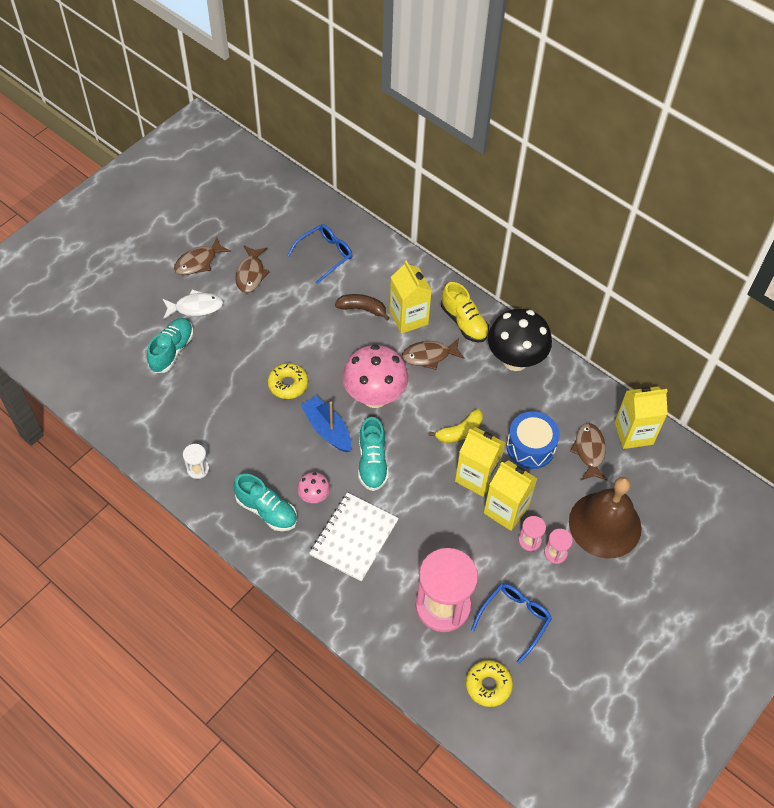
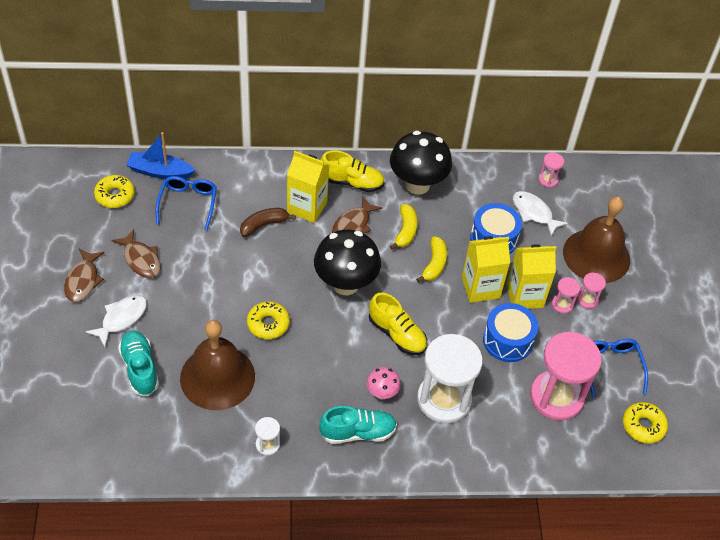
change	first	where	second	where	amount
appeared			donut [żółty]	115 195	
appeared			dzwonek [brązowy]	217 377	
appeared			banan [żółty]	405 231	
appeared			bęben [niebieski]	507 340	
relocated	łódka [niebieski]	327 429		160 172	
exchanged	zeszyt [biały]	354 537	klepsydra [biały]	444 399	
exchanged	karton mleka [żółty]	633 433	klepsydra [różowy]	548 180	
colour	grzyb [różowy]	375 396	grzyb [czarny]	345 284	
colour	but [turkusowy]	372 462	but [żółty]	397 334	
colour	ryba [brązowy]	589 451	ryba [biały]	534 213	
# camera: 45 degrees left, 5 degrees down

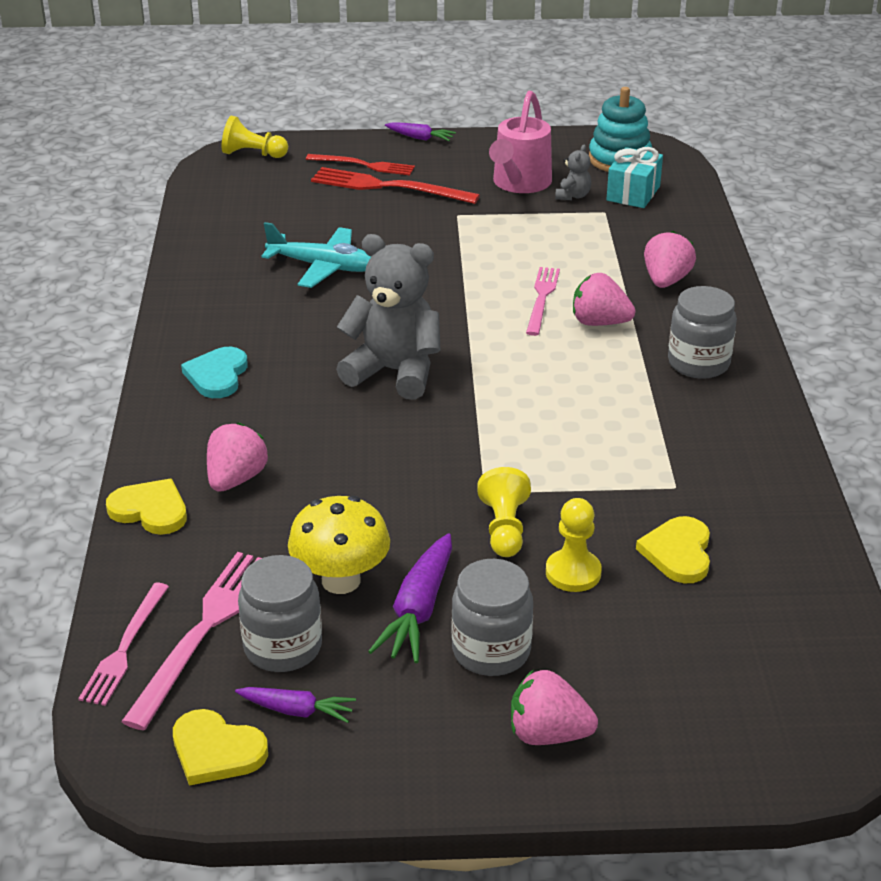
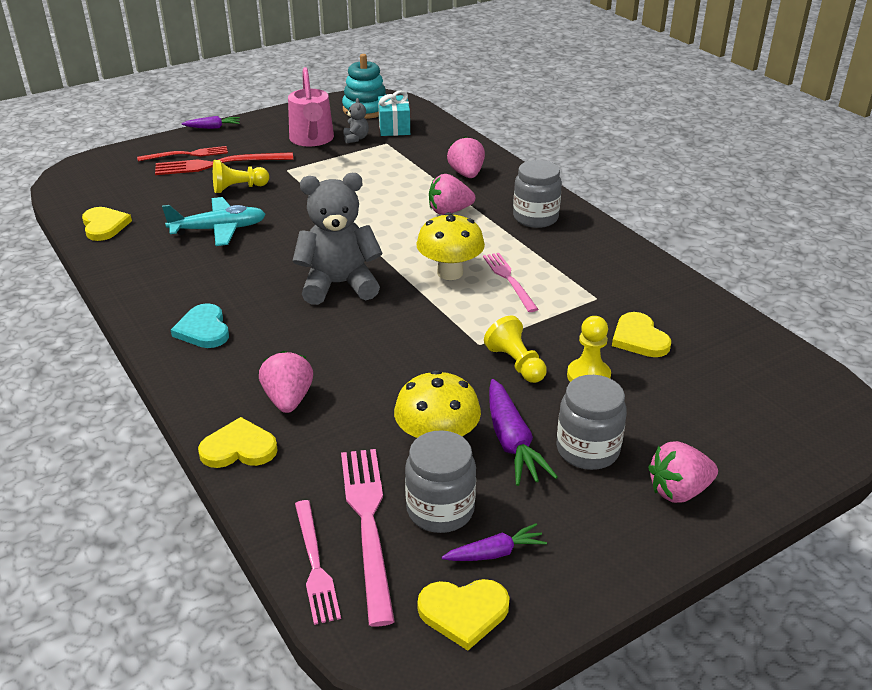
change	first	where	second	where	amount
appeared			serce [żółty]	104 226	
appeared			grzyb [żółty]	450 273	
relocated	pionek [żółty]	253 154		238 188	
relocated	widelec [różowy]	542 298		509 280	
# camera: 30 degrees left, 0 degrees up

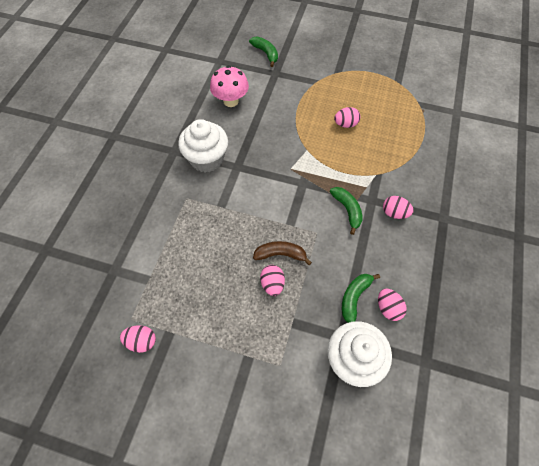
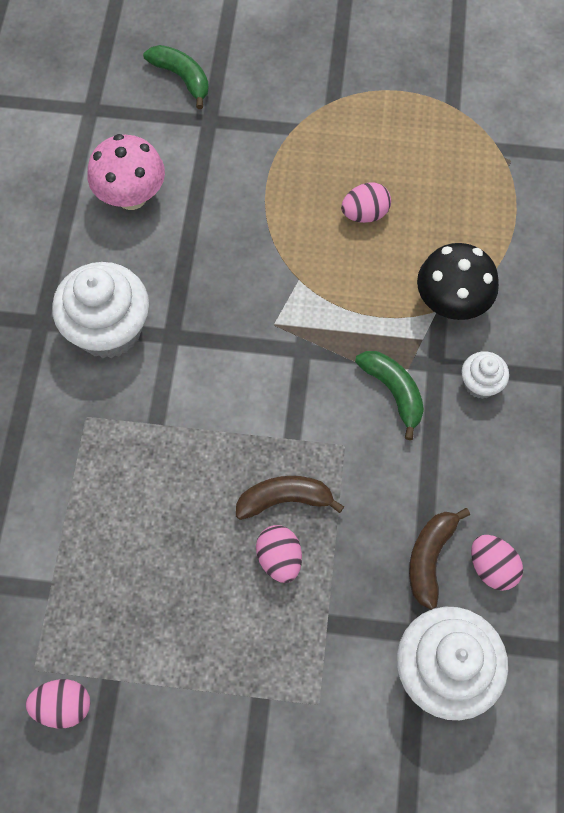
change	first	where	second	where	amount
appeared			grzyb [czarny]	451 303	
exchanged	jajko [różowy]	394 213	muffinka [biały]	480 383	
colour	banan [zielony]	354 297	banan [brązowy]	429 558	
# camera: 10 degrees left, 5 degrees up

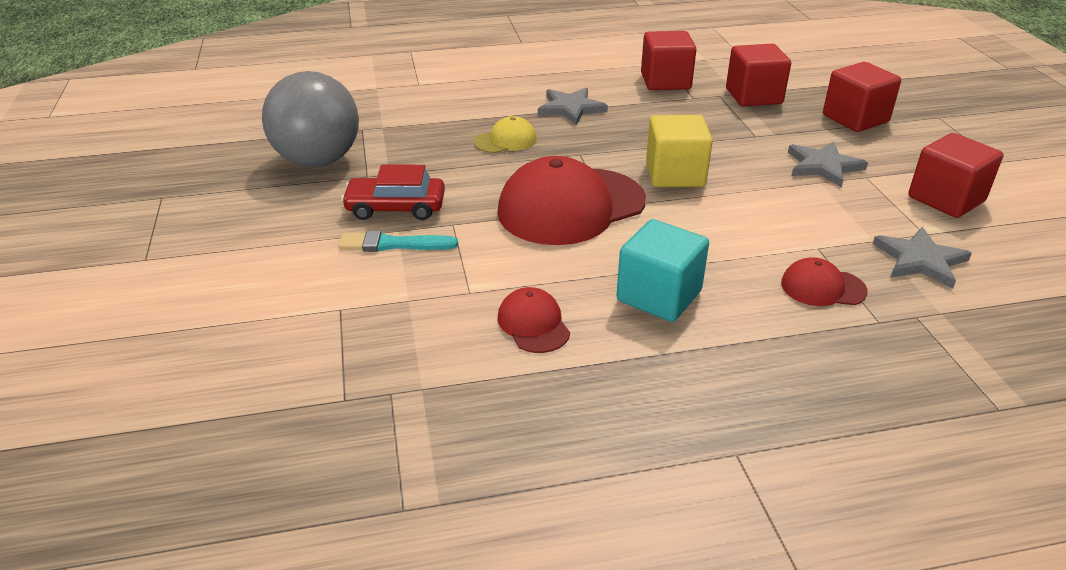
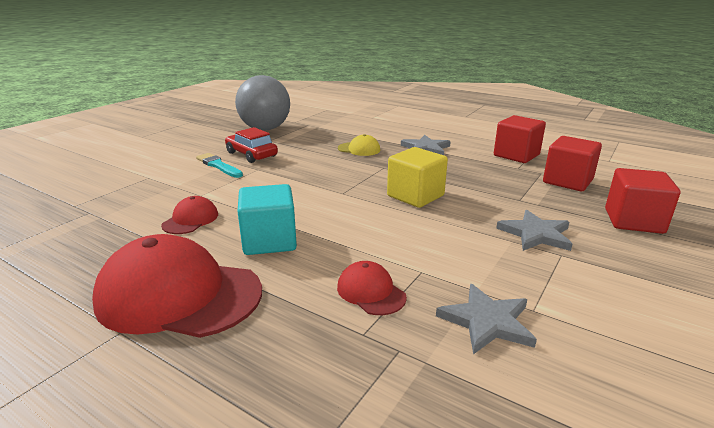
change	first	where	second	where	amount
missing	sześcian [czerwony]	946 199			
relocated	czapka [czerwony]	571 206		179 295	
# camera: 45 degrees right, 10 degrees down

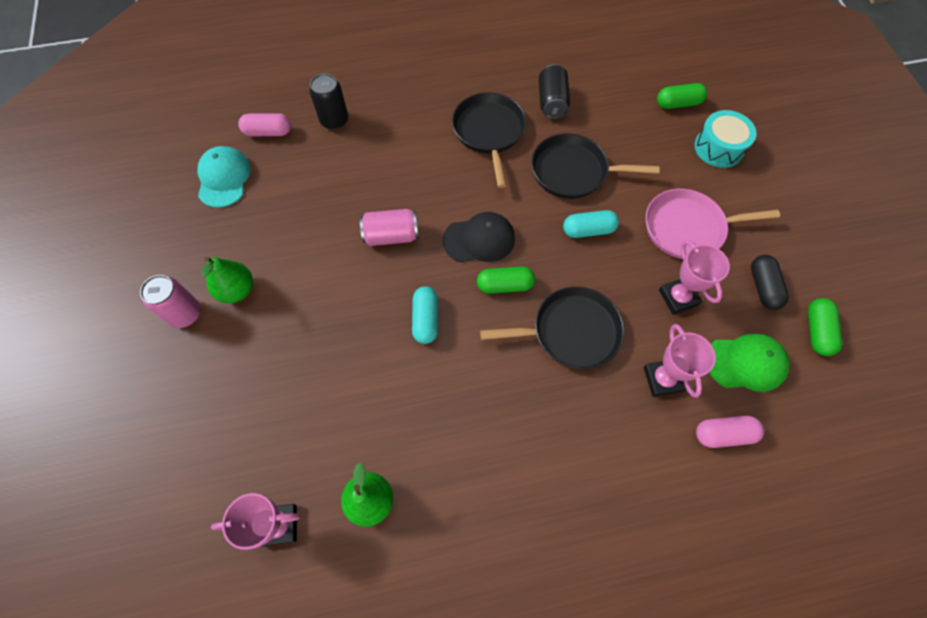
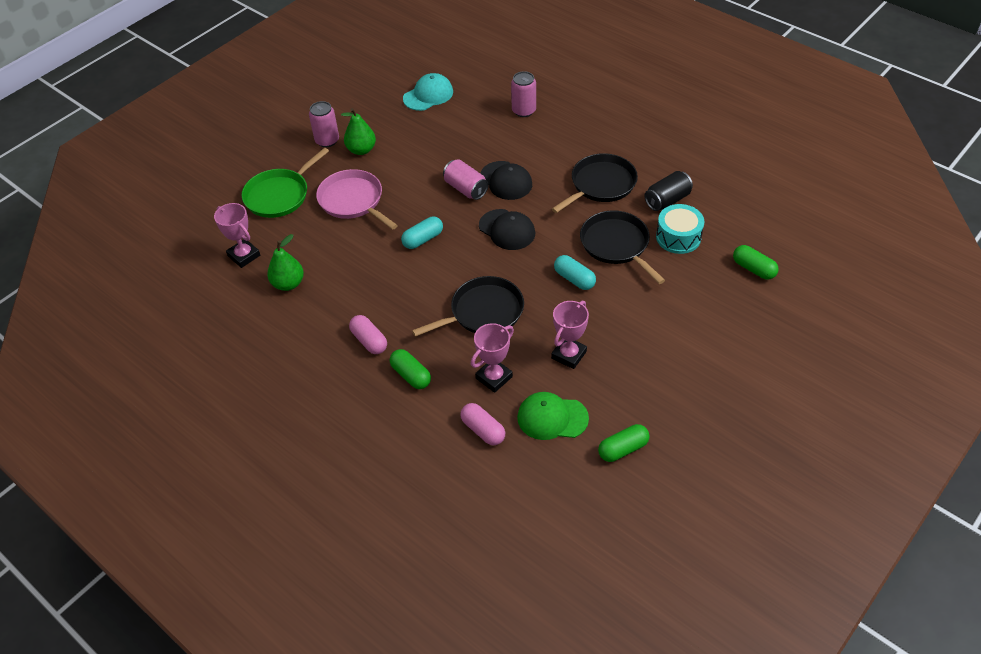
change	first	where	second	where	amount
missing	kapsułka [czarny]	763 287			
appeared			patelnia [zielony]	279 195	
appeared			czapka [czarny]	506 181	
relocated	kapsułka [różowy]	268 132		369 341	
relocated	kapsułka [zielony]	505 285		411 375	
relocated	patelnia [różowy]	687 228		353 201	
relocated	bęben [turkusowy]	718 148		678 237	
colour	puszka [czarny]	334 121	puszka [różowy]	523 111	
spun	patelnia [czarny]	570 332		483 312	75 degrees counterclockwise
spun	czapka [zielony]	745 363		552 418	135 degrees clockwise
# camera: 55 degrees right, 15 degrees down

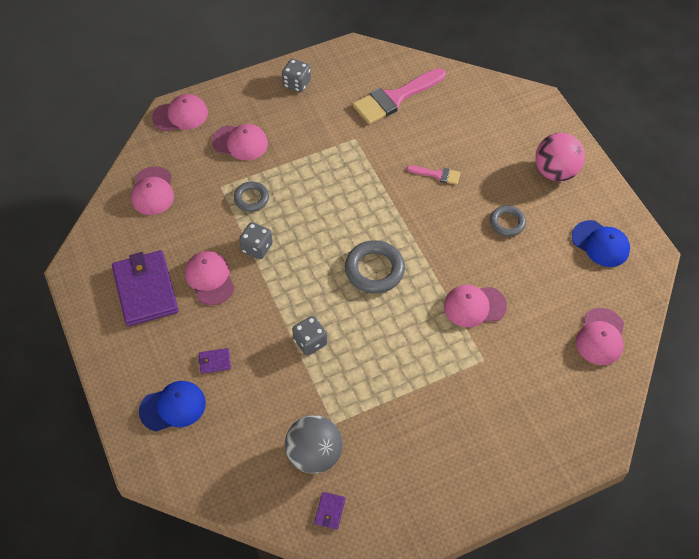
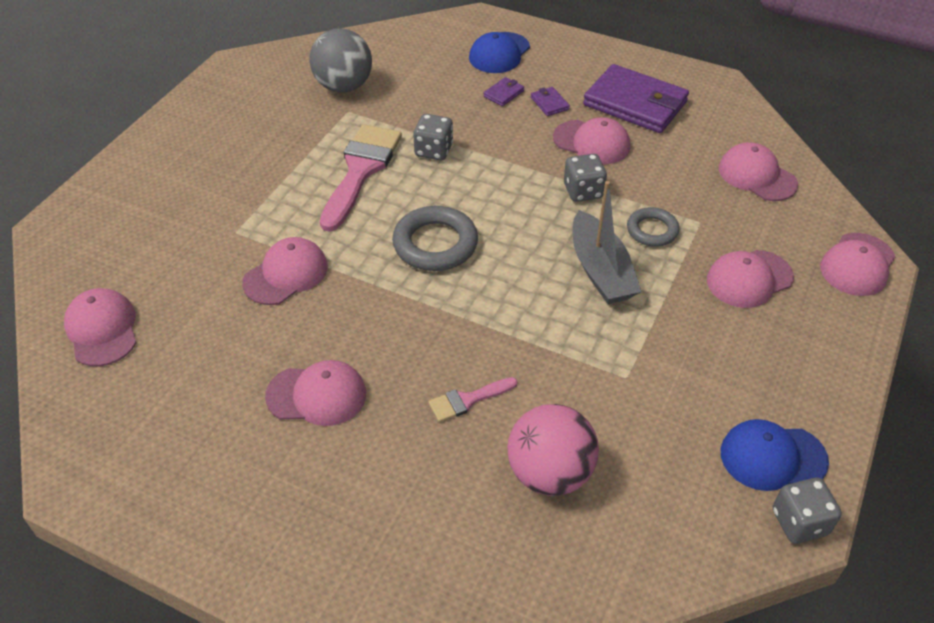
change	first	where	second	where	amount
appeared			łódka [szary]	600 270	
relocated	kostka do gry [szary]	297 83		799 522	
relocated	portfel [fioletowy]	330 511		549 103	
relocated	pędzel [różowy]	395 98		361 170	
relocated	piłka [różowy]	555 172		549 473	
relocated	czapka [niebieski]	600 244		772 457	
exchanged	pierścień [szary]	507 223	czapka [różowy]	317 395	
# camera: 140 degrees right, 10 degrees down

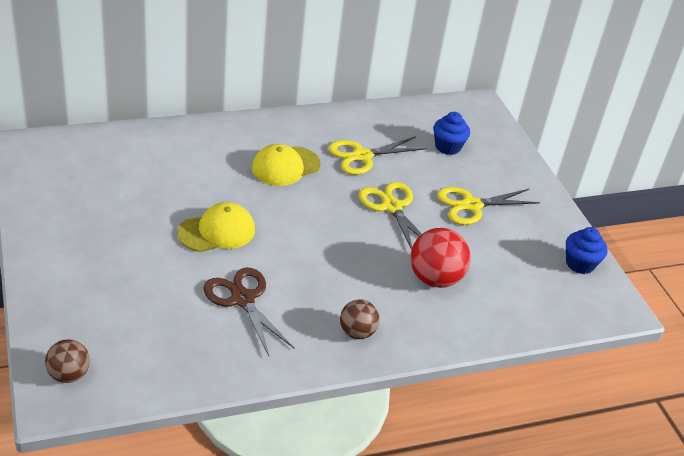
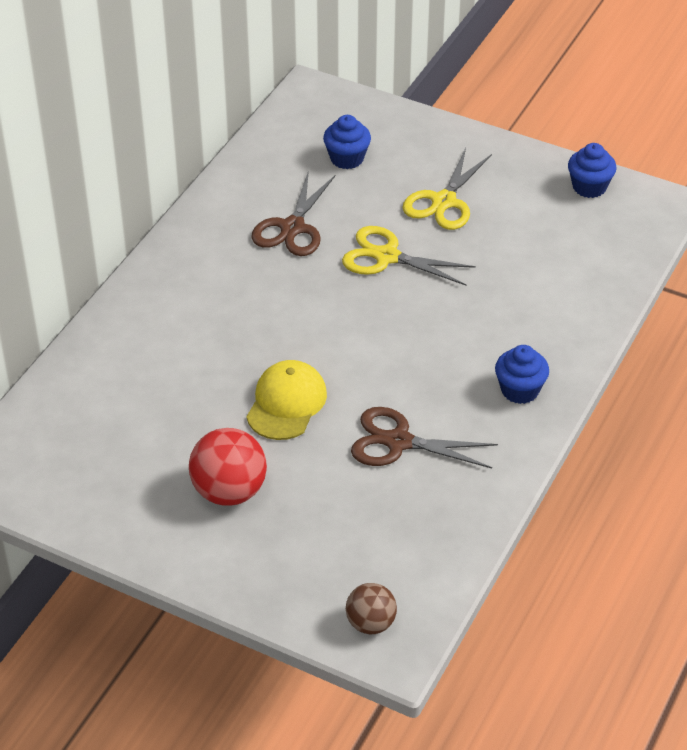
change	first	where	second	where	amount
missing	czapka [żółty]	285 166			
relocated	piłka [czerwony]	435 279		229 491	
exchanged	piłka [brązowy]	357 332	muffinka [niebieski]	520 390	
colour	nożyczki [żółty]	362 156	nożyczki [brązowy]	292 228	
# camera: 40 degrees left, 5 degrees up

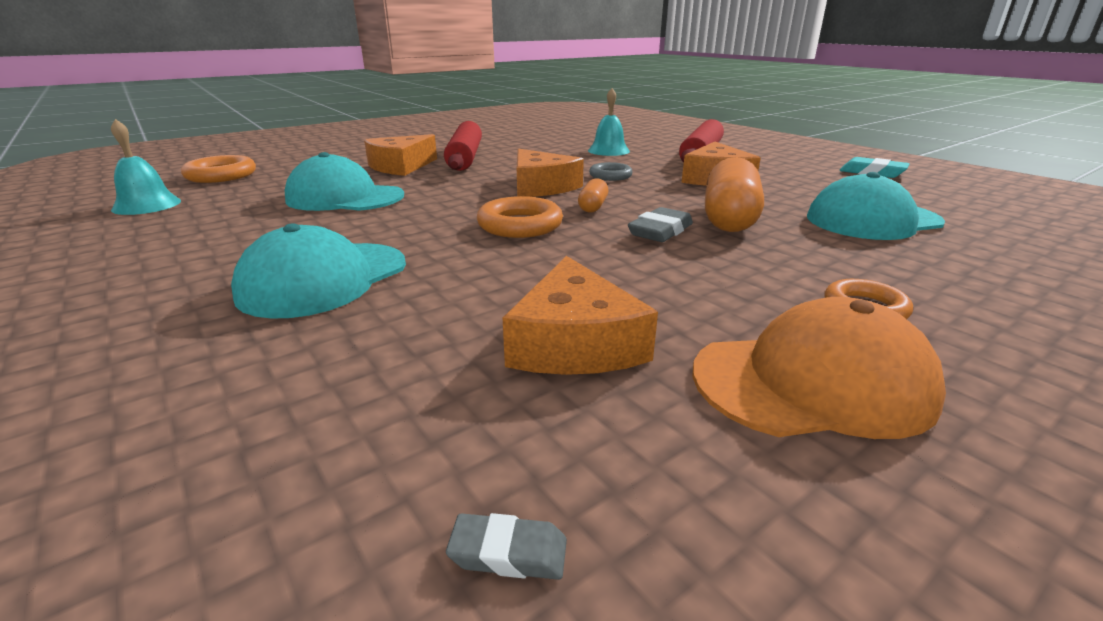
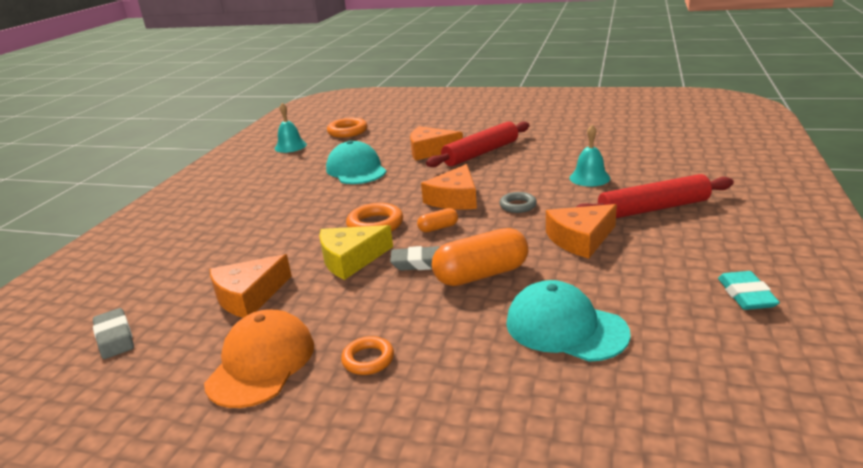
change	first	where	second	where	amount
missing	czapka [turkusowy]	324 279			
appeared			ser [żółty]	351 259	
spun	czapka [pomarańczowy]	812 382		261 363	120 degrees counterclockwise
size	gumka do mazania [szary]	508 553		114 337	x1.73
# camera: 55 degrees right, 0 degrees up

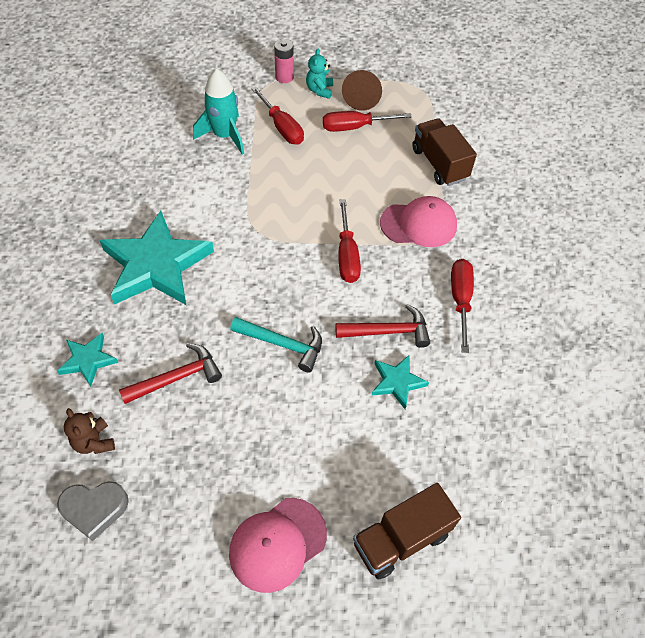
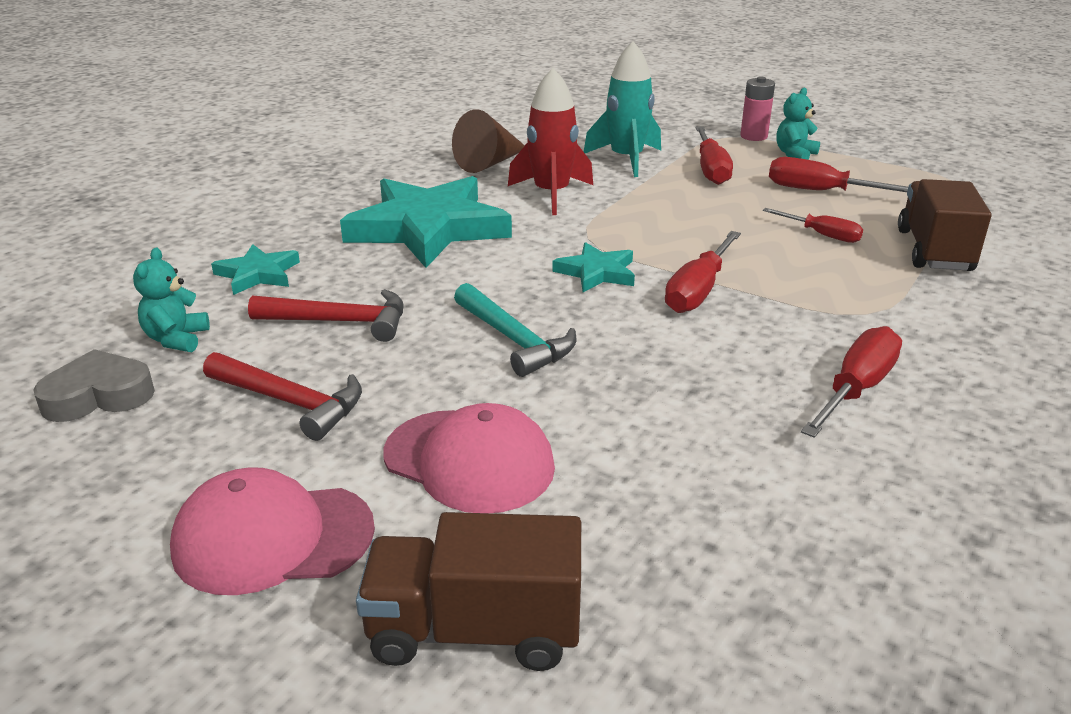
change	first	where	second	where	amount
appeared			rakieta [czerwony]	551 194	
appeared			śrubokręt [czerwony]	822 235	
relocated	młotek [czerwony]	388 331		291 402	
relocated	stożek [brązowy]	362 96		489 163	
relocated	gwiazda [turkusowy]	397 382		596 272	
relocated	czapka [różowy]	419 224		469 461	
colour	miś [brązowy]	94 442	miś [turkusowy]	176 339	
spun	serce [szary]	94 509		98 396	135 degrees clockwise
# camera: 35 degrees right, 25 degrees down

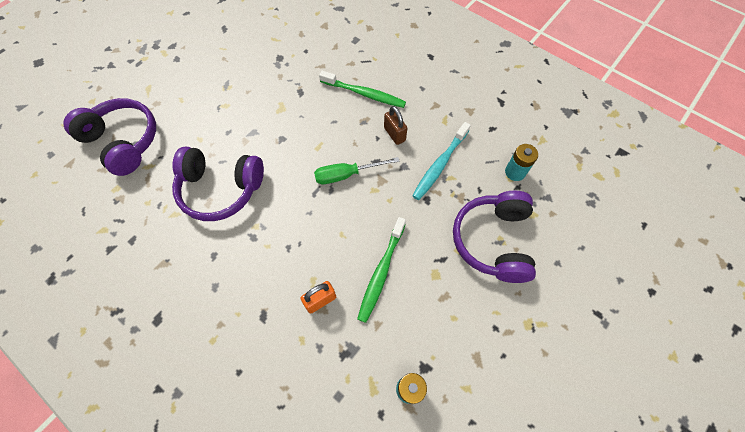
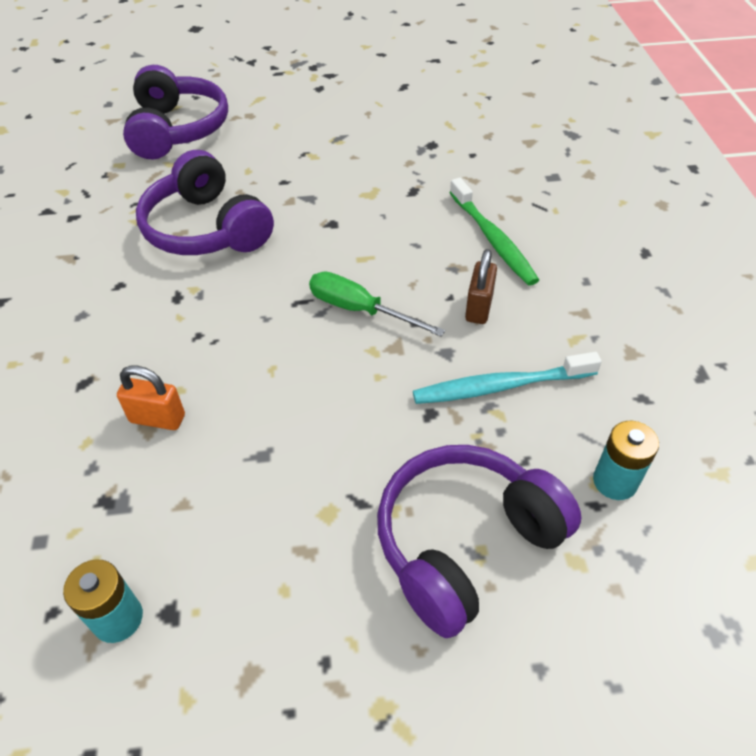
change	first	where	second	where	amount
missing	szczoteczka do zębów [zielony]	381 272			
# camera: 45 degrees right, 15 degrees down

